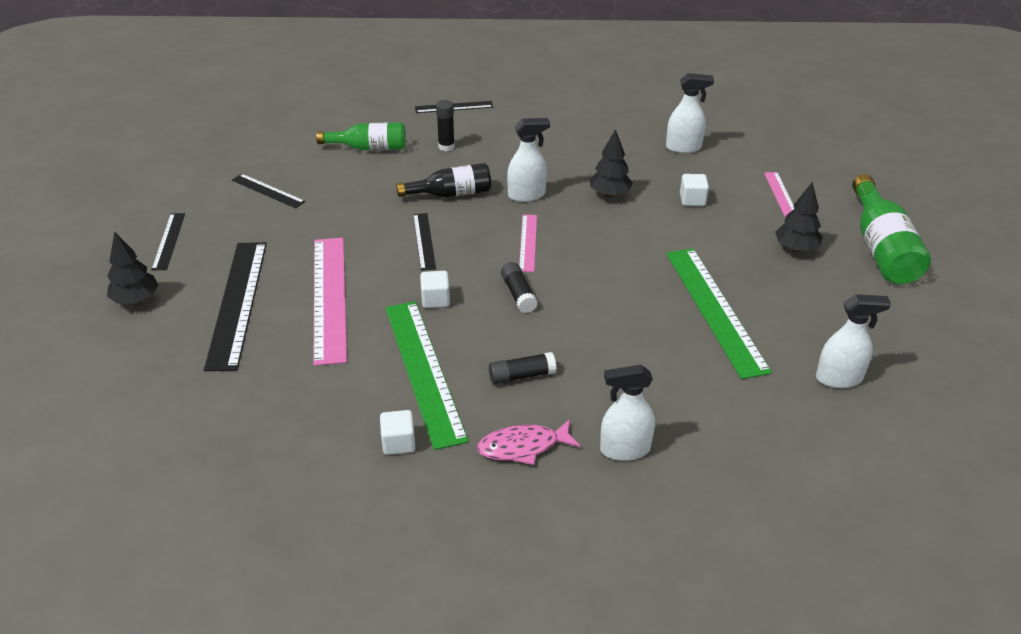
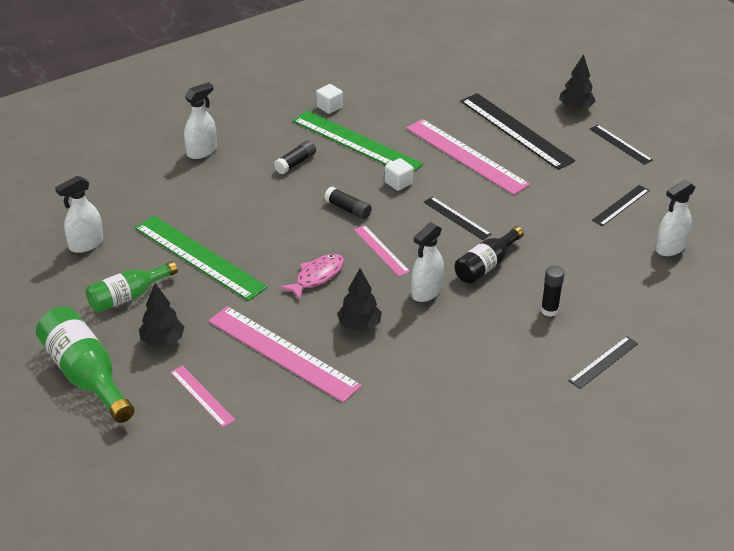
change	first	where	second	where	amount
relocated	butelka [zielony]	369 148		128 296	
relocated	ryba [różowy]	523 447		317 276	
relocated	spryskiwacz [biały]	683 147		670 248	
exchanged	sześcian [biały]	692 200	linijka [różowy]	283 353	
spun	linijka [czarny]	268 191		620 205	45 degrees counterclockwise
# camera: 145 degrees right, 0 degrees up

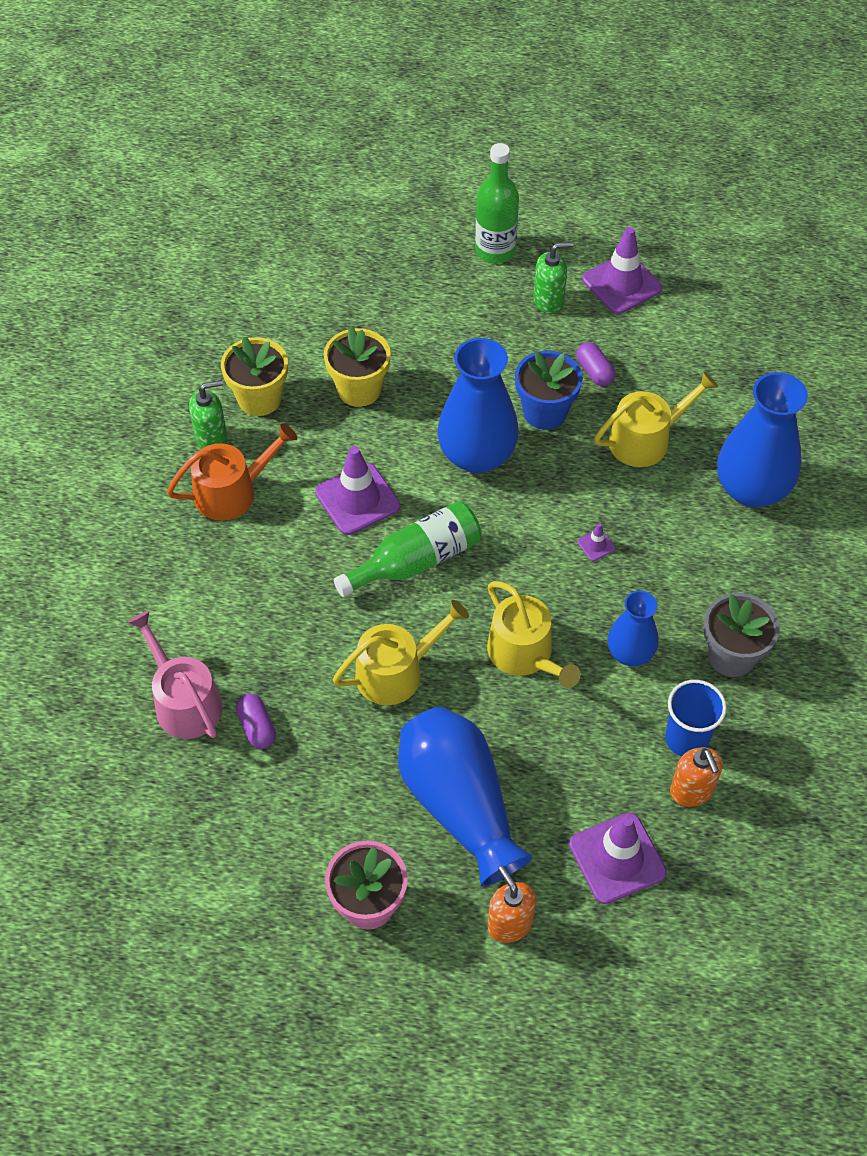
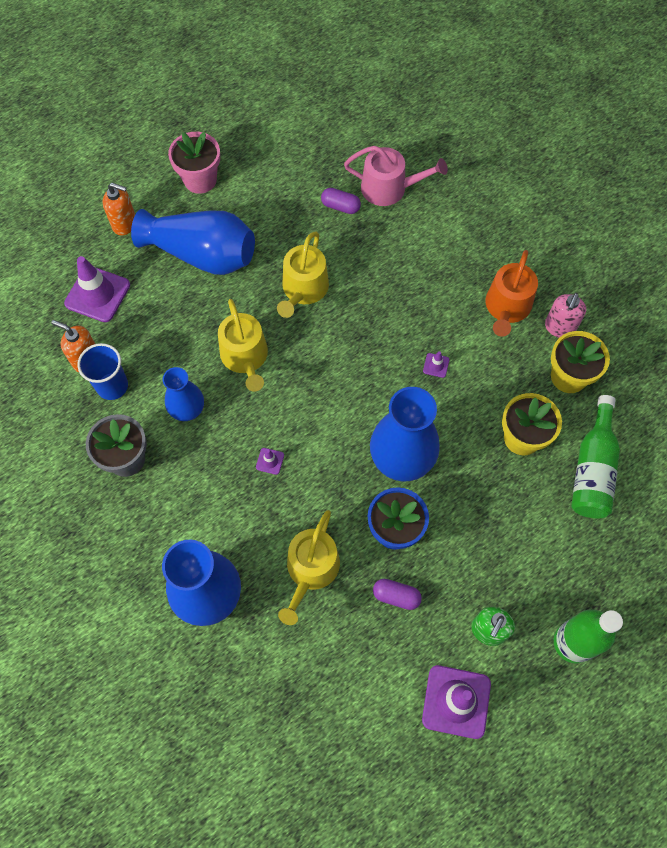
change	first	where	second	where	amount
relocated	butelka [zielony]	416 561		592 469	
colour	dozownik mydła [zielony]	212 439	dozownik mydła [różowy]	559 327	
spun	konewka [żółty]	525 654		245 357	120 degrees counterclockwise
size	pachołek [fioletowy]	357 499		436 365	x0.43
# camera: 135 degrees right, 10 degrees up

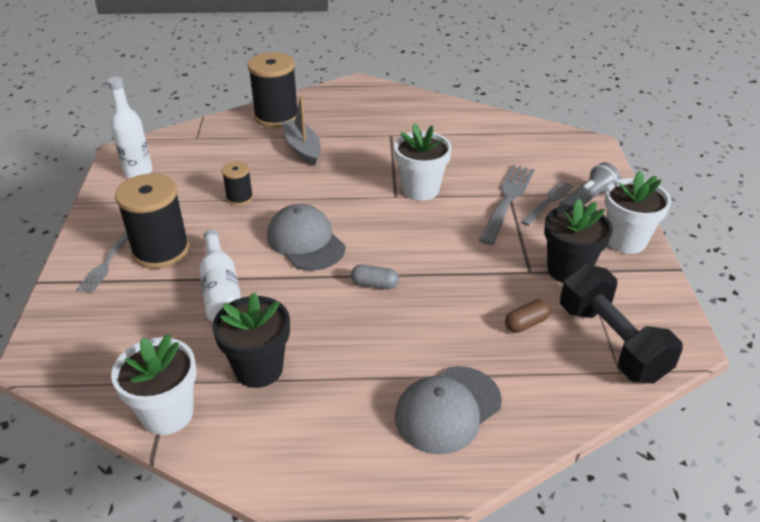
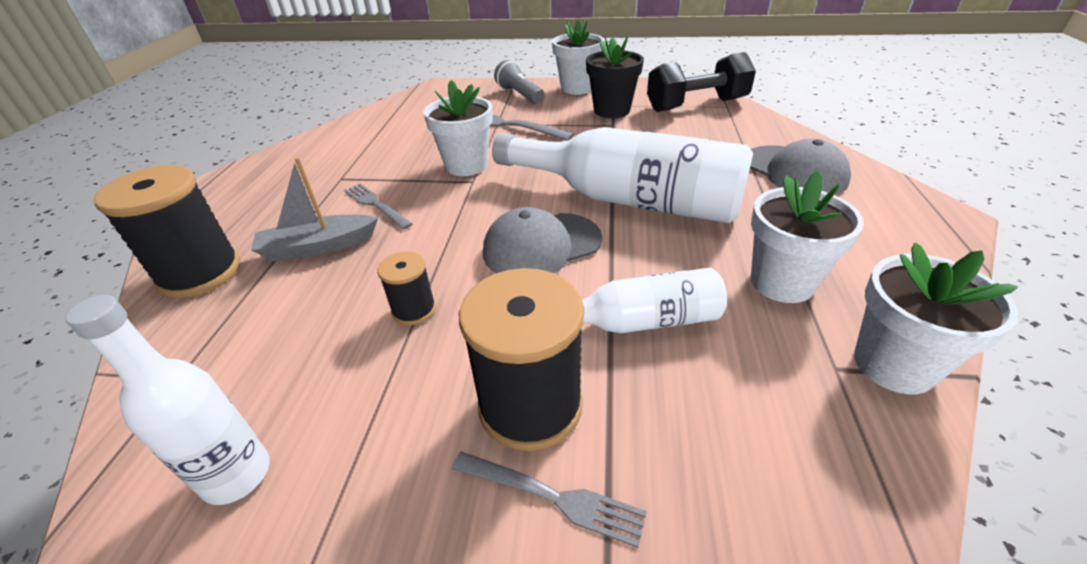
change	first	where	second	where	amount
missing	kapsułka [brązowy]	526 323			
relocated	widelec [szary]	548 201		375 204	
exchanged	kapsułka [szary]	374 284	butelka [biały]	628 200	
colour	doniczka [czarny]	259 369	doniczka [biały]	782 282	
# camera: 80 degrees left, 0 degrees up

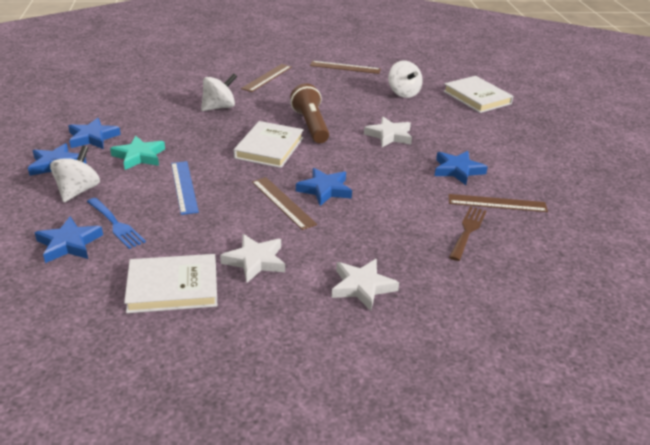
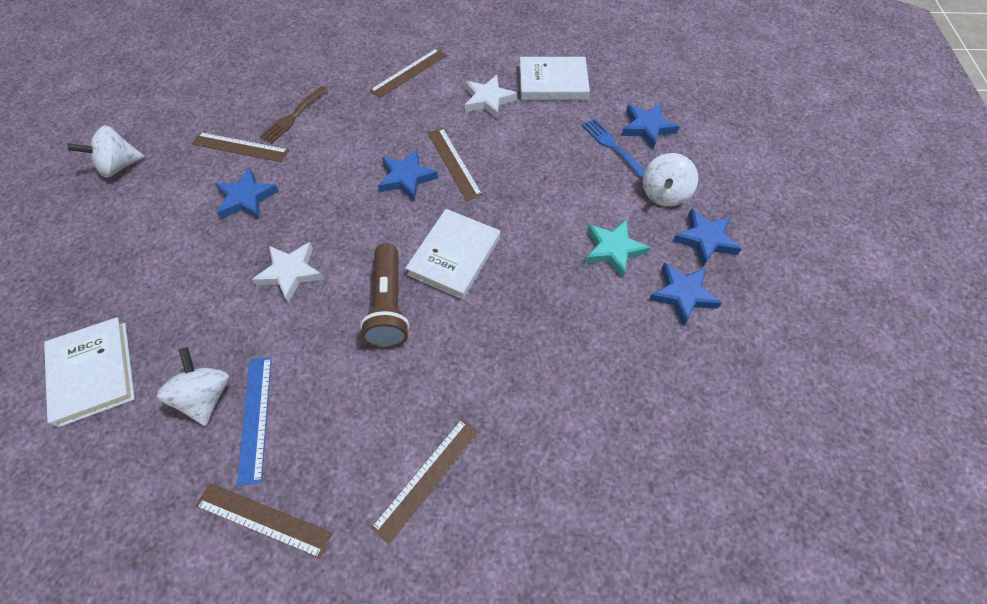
change	first	where	second	where	amount
relocated	linijka [niebieski]	184 187		255 417	
relocated	bączek [biały]	219 107		119 166	
exchanged	gwiazda [biały]	362 287	linijka [brązowy]	409 72	
# camera: 170 degrees left, 25 degrees up

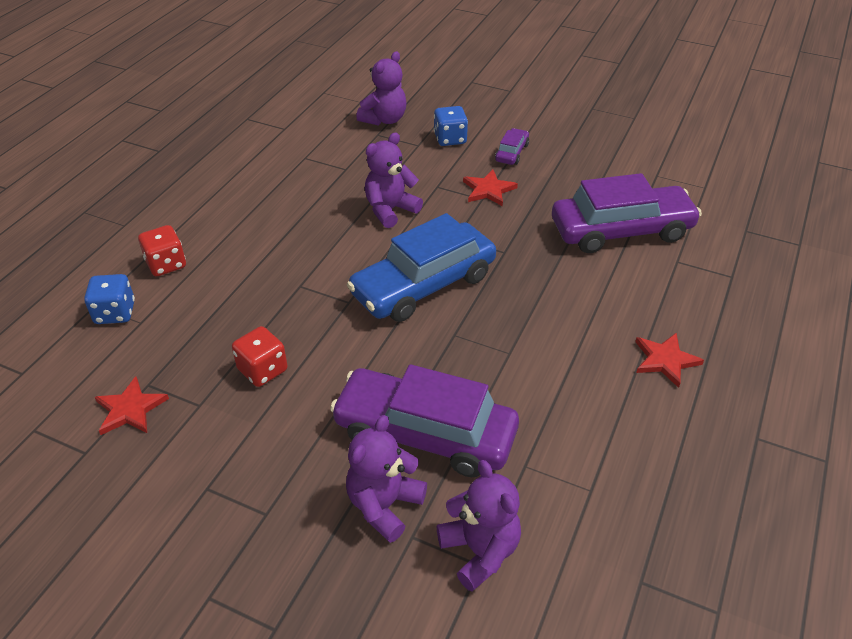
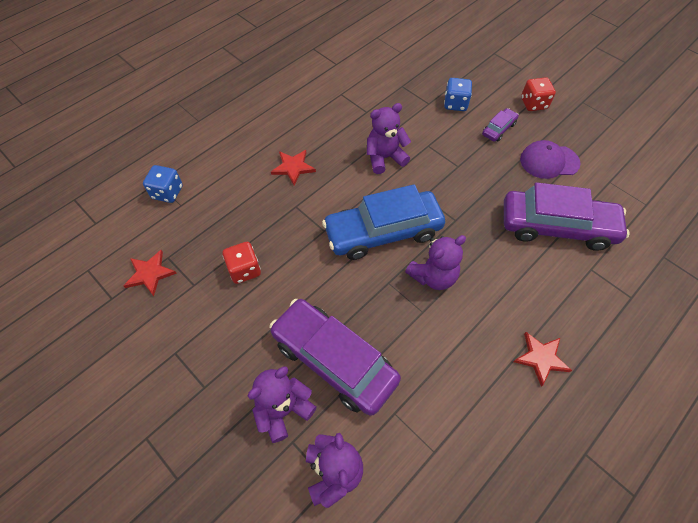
change	first	where	second	where	amount
appeared			czapka [fioletowy]	549 161	
relocated	kostka do gry [czerwony]	166 264		533 104	
relocated	miś [fioletowy]	384 119		433 276	
relocated	gwiazda [czerwony]	488 190		293 167	
# camera: 20 degrees right, 15 degrees up

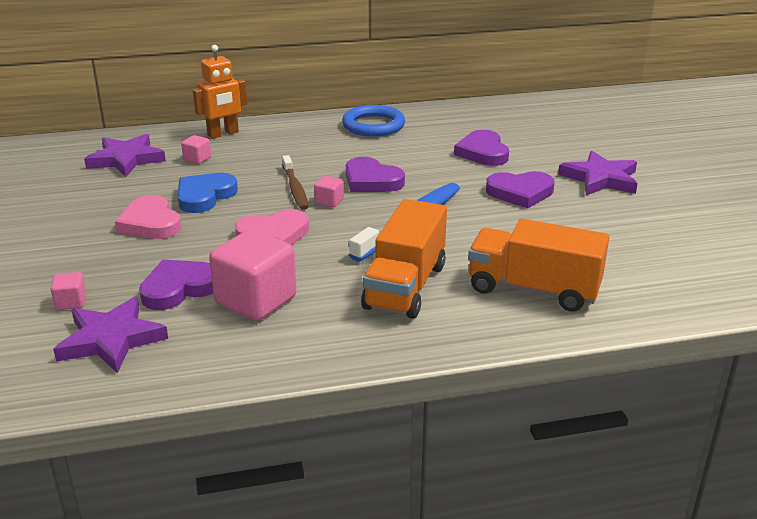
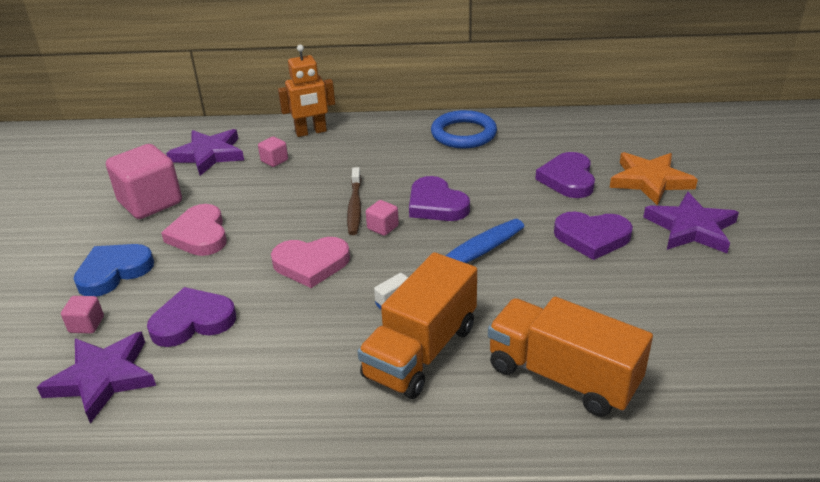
change	first	where	second	where	amount
appeared			gwiazda [pomarańczowy]	650 181	
relocated	serce [niebieski]	205 196		113 272	
relocated	sześcian [różowy]	256 300		150 202	
# camera: 15 degrees right, 5 degrees up

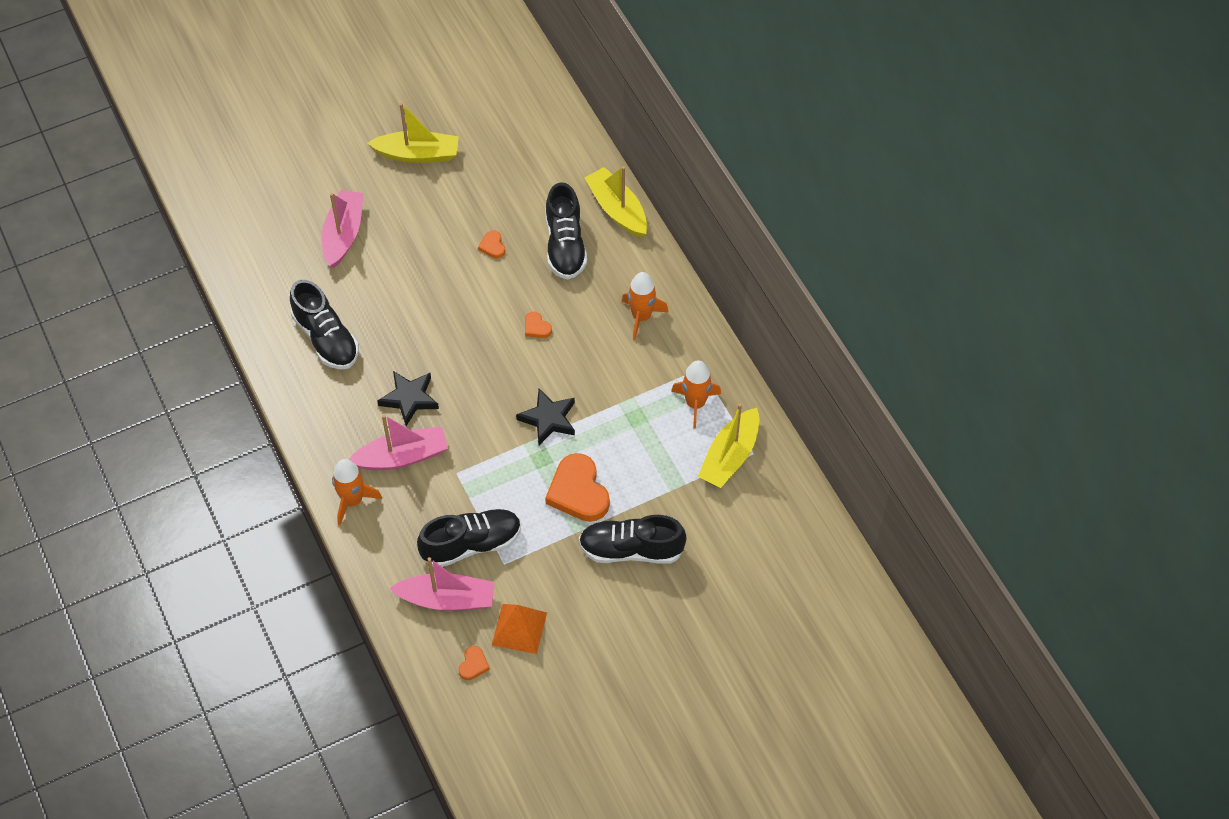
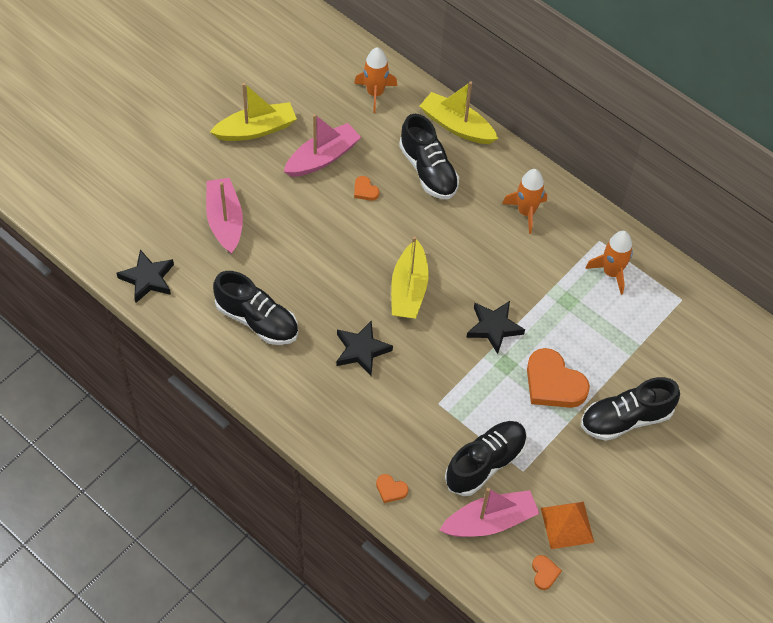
change	first	where	second	where	amount
appeared			gwiazda [czarny]	148 279	
relocated	rakieta [pomarańczowy]	352 501		375 93	
relocated	łódka [różowy]	402 457		322 158	
relocated	serce [pomarańczowy]	536 327		391 489	
relocated	łódka [żółty]	730 456		409 289	
# camera: 25 degrees left, 0 degrees up

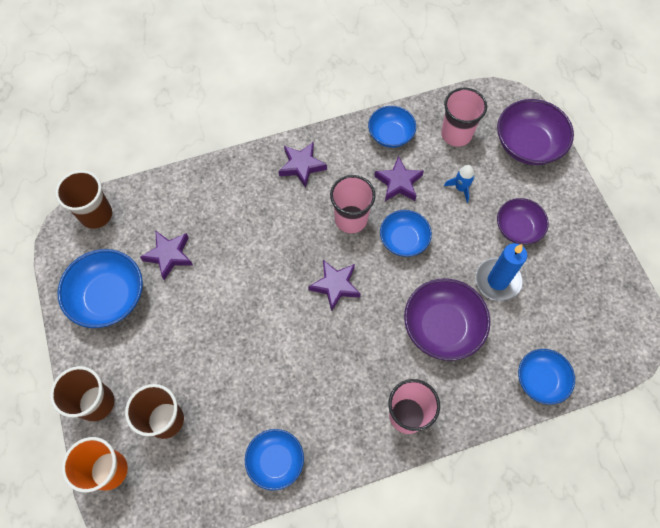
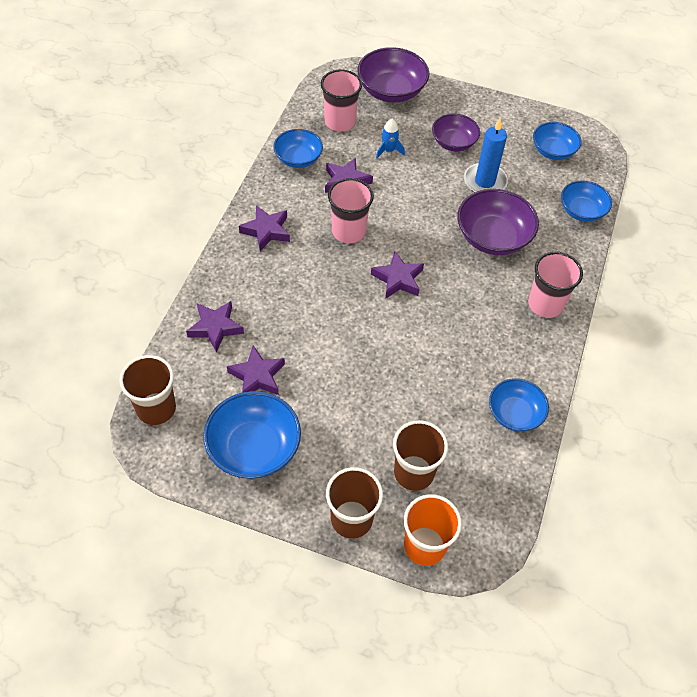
change	first	where	second	where	amount
appeared			gwiazda [fioletowy]	215 327	
relocated	miska [niebieski]	403 240		553 151	
# camera: 55 degrees left, 10 degrees down

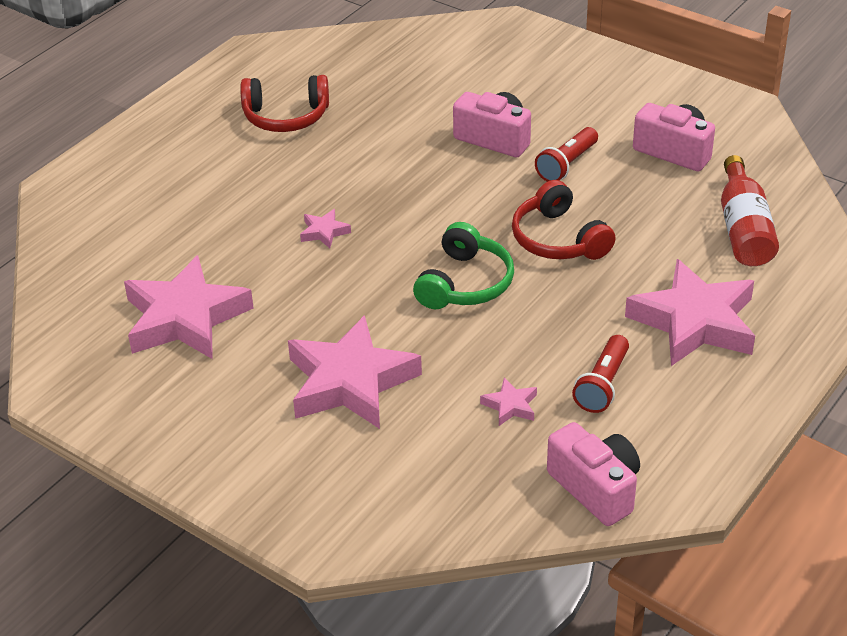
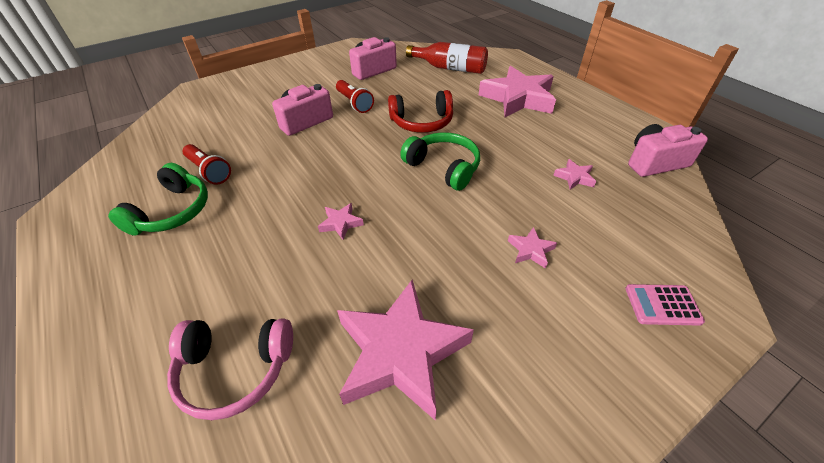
change	first	where	second	where	amount
appeared			słuchawki [różowy]	235 370	
appeared			kalkulator [różowy]	662 305	
relocated	latarka [czerwony]	602 385		209 171	
colour	słuchawki [czerwony]	286 117	słuchawki [zielony]	172 211	
size	gwiazda [różowy]	350 382		530 250	x0.42
# camera: 70 degrees left, 5 degrees up

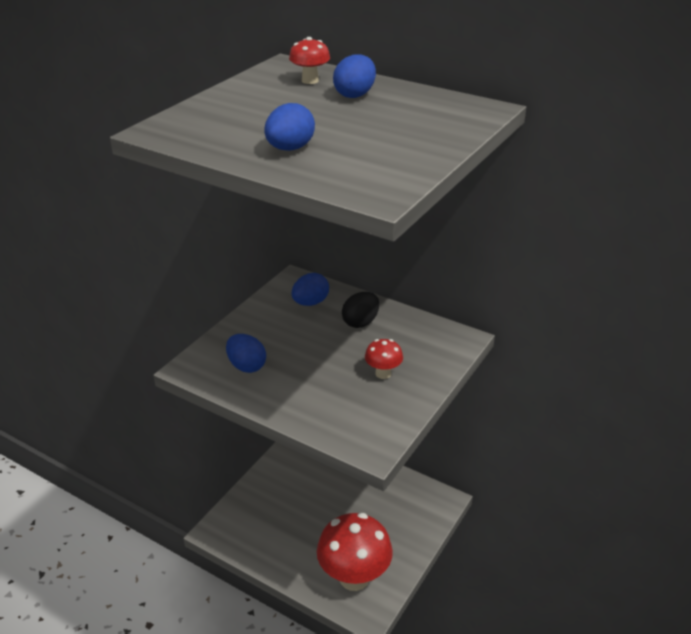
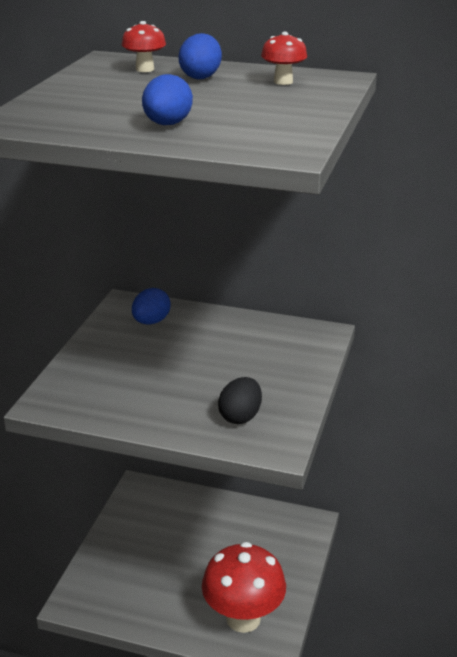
change	first	where	second	where	amount
missing	jajko [niebieski]	246 366			
relocated	jajko [czarny]	360 322		240 416	
relocated	grzyb [czerwony]	383 373		283 82	
# camera: 15 degrees left, 5 degrees down

